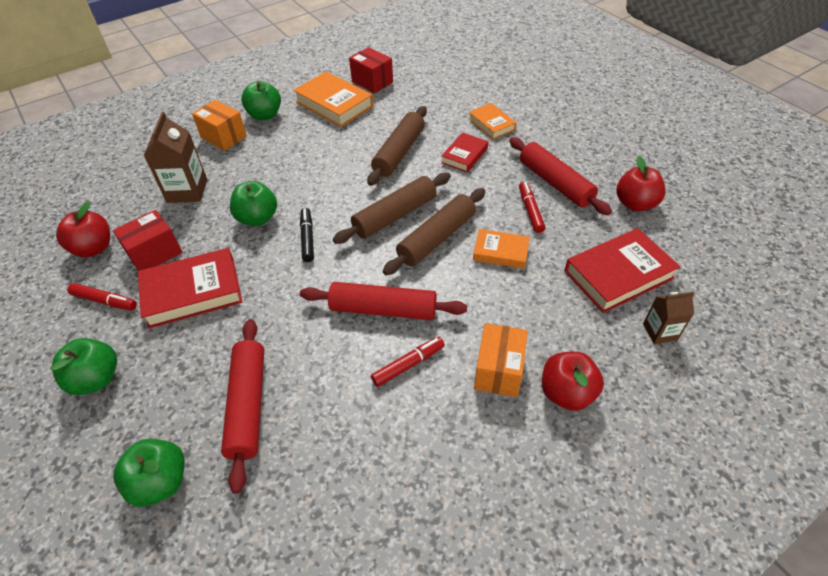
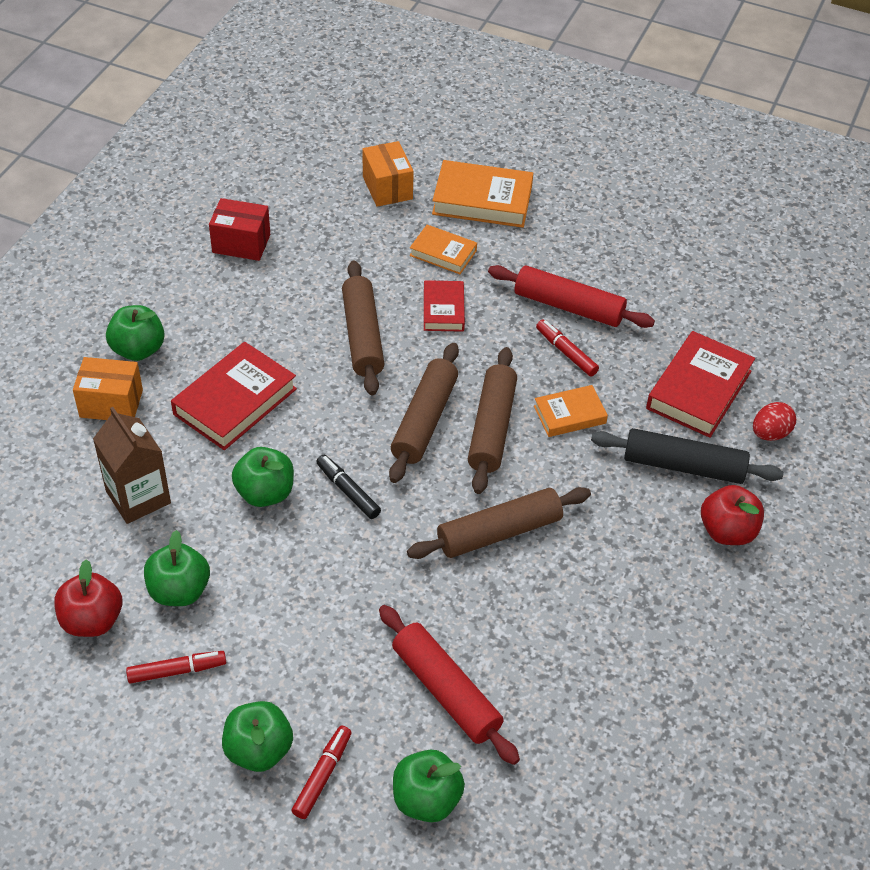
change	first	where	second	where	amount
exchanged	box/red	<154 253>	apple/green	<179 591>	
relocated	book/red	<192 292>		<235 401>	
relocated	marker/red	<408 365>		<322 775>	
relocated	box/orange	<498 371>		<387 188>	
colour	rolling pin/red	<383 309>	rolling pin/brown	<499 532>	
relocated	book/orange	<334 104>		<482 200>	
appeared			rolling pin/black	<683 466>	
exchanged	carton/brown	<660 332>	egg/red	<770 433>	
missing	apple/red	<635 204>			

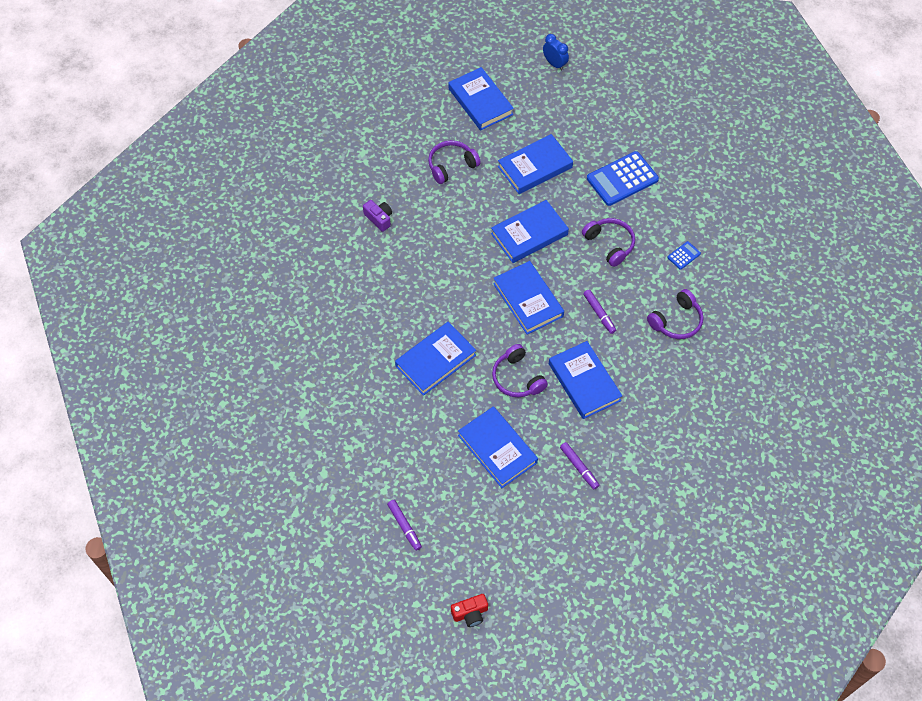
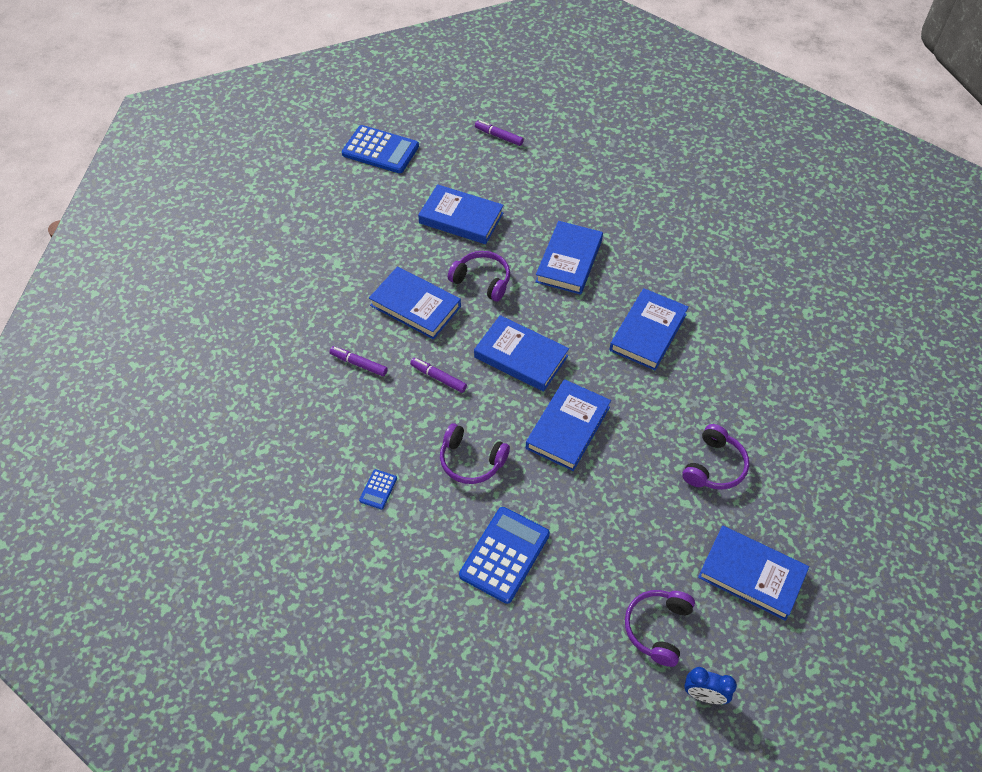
change	first	where	second	where	amount
relocated	marker/purple	<579 467>		<359 364>	
appeared			calculator/blue	<380 150>	
relocated	book/blue	<535 167>		<648 332>	
relocated	headphones/purple	<676 321>		<658 628>	
missing	camera/purple	<379 218>			
missing	camera/red	<470 613>			

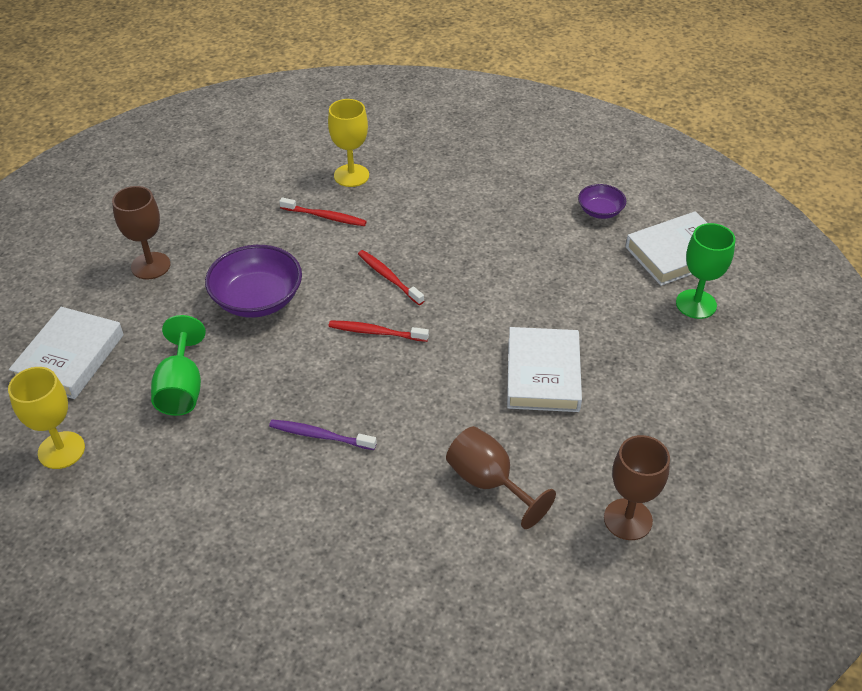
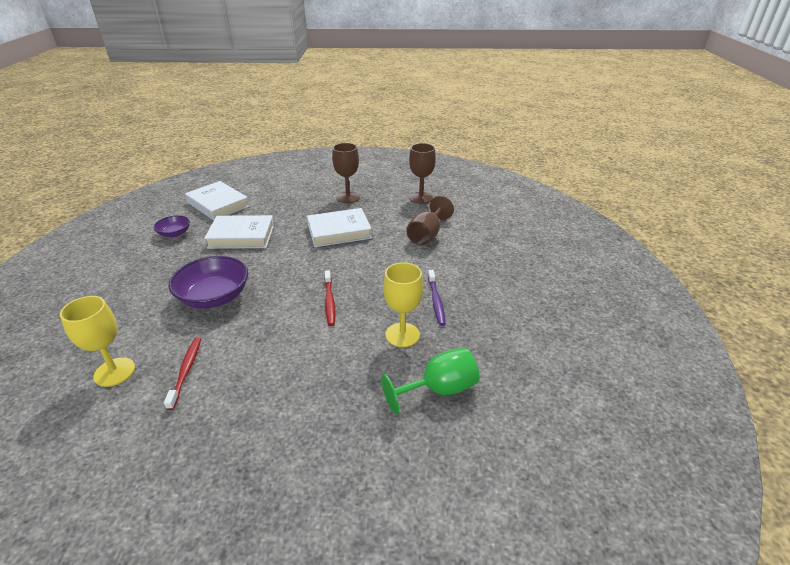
change	first	where	second	where	amount
relocated	bowl/purple	<257 299>		<214 297>	
relocated	book/white	<70 358>		<241 236>	
relocated	goblet/brown	<150 266>		<348 197>	
relocated	goblet/yellow	<61 450>		<402 335>	
missing	toothbrush/red	<389 278>			
missing	goblet/green	<696 304>			

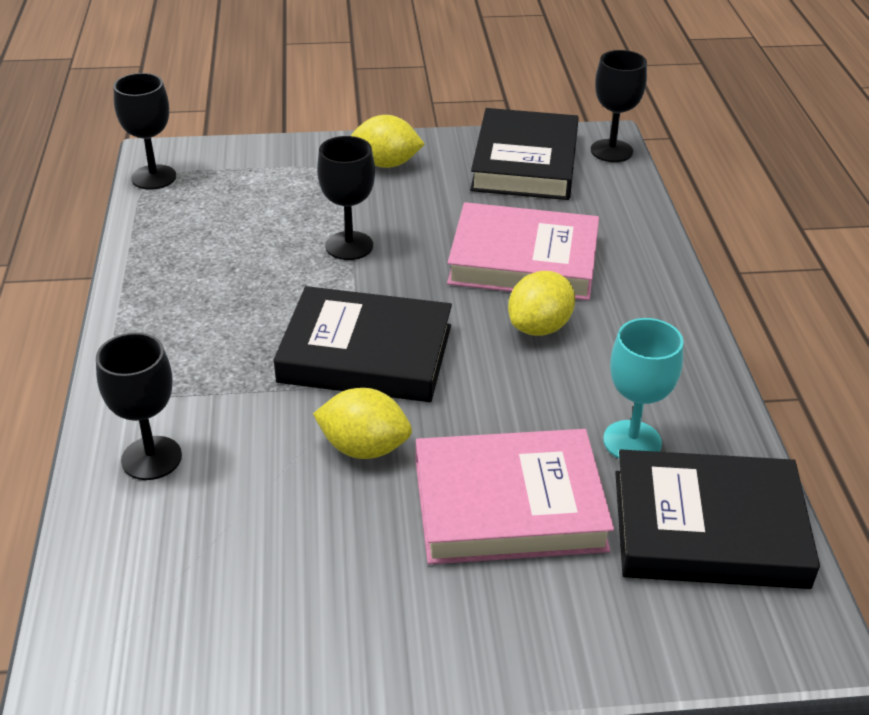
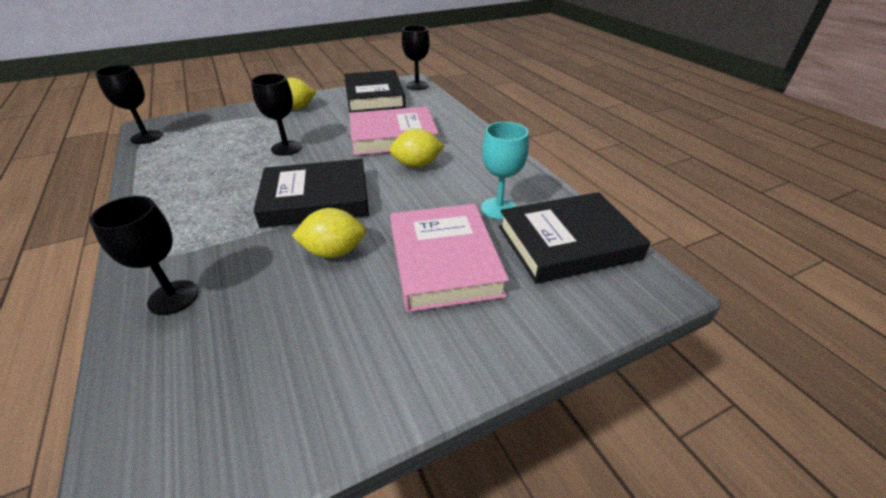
change	first	where	second	where	amount
spun	lemon/yellow	<539 327>		<417 165>	60 degrees clockwise
spun	book/pink	<509 505>		<444 261>	75 degrees counterclockwise

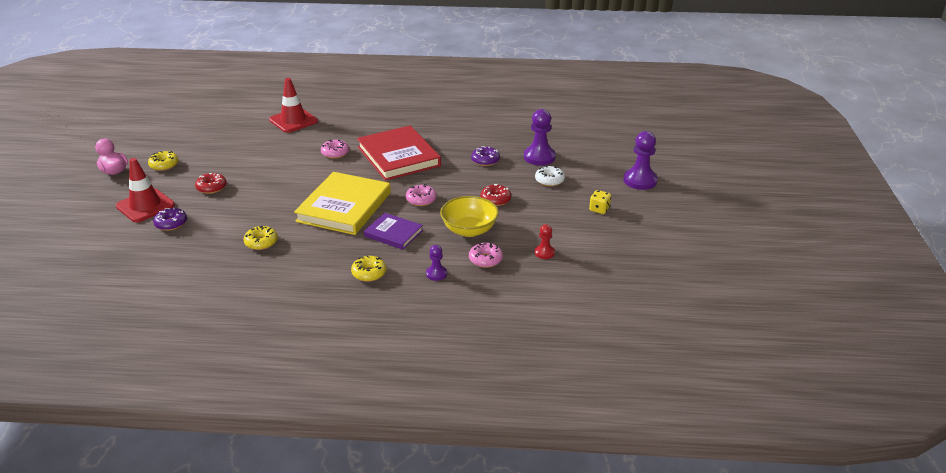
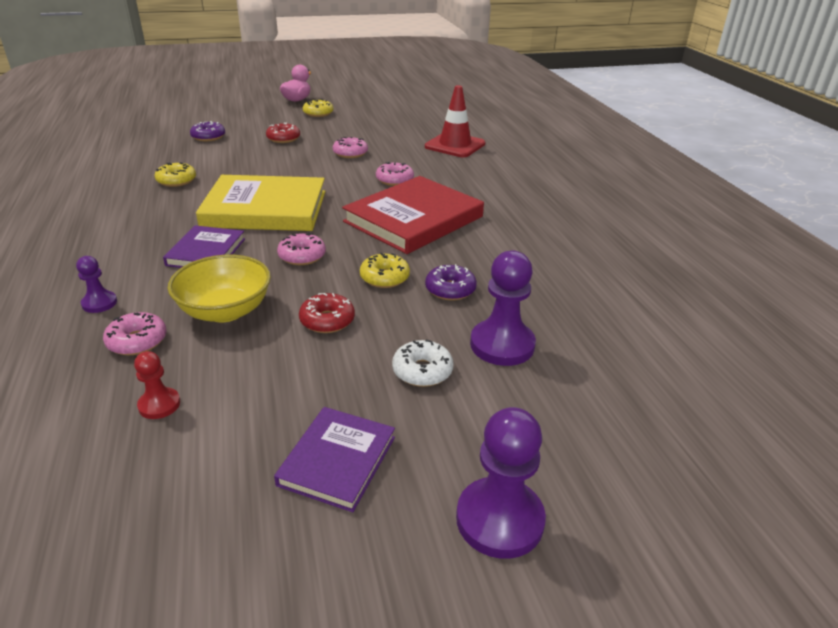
change	first	where	second	where	amount
exchanged	dice/yellow	<599 209>	book/purple	<337 461>	
appeared			donut/pink	<350 153>	
relocated	donut/yellow	<369 273>		<384 278>	
missing	traffic cone/red	<145 206>			

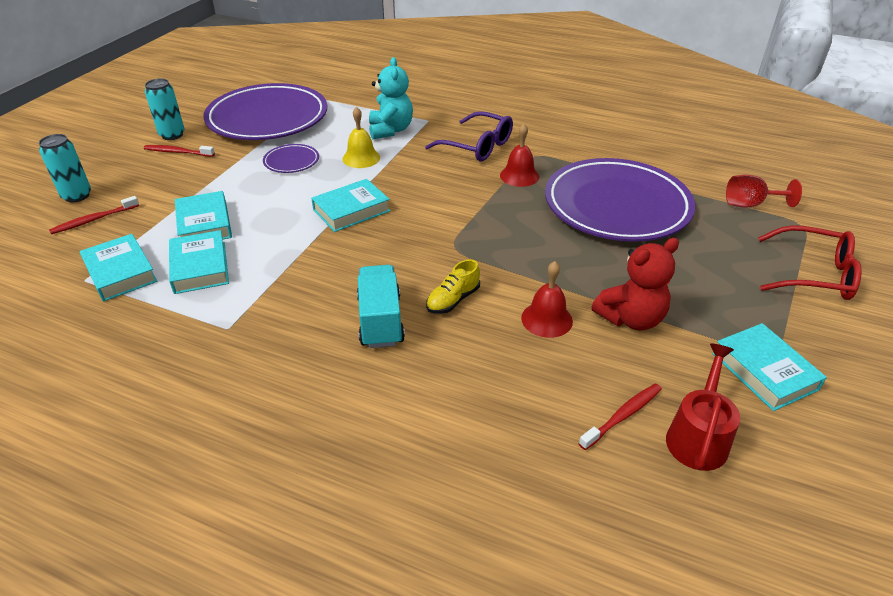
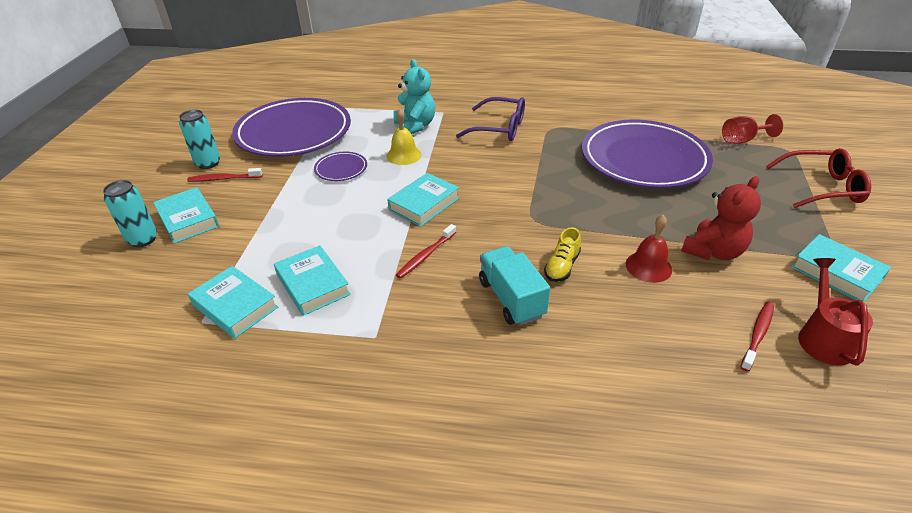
change	first	where	second	where	amount
relocated	book/turquoise	<204 224>		<188 219>	
relocated	toothbrush/red	<94 220>		<425 255>	
missing	bell/red	<519 176>			

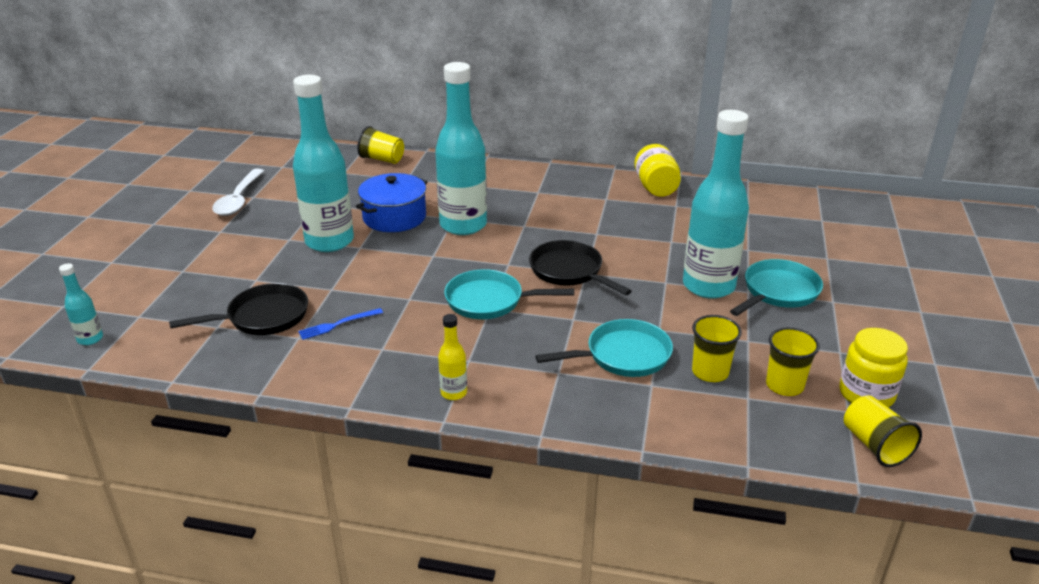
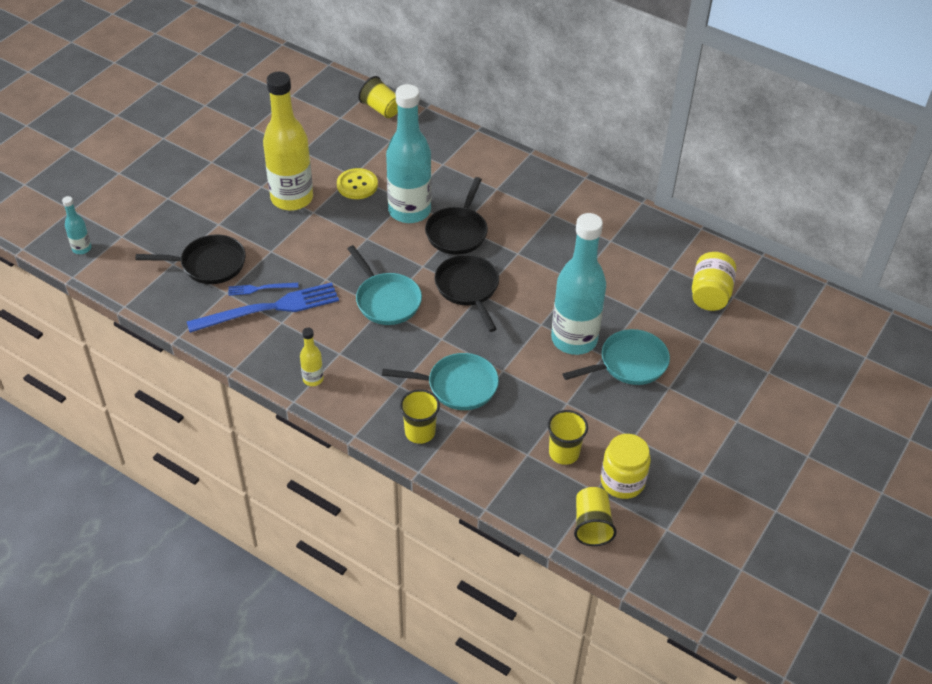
change	first	where	second	where	amount
appeared			fork/blue	<269 308>	
colour	bottle/turquoise	<329 241>	bottle/yellow	<292 198>	
exchanged	pot/blue	<394 217>	button/yellow	<357 185>	
spun	pan/turquoise	<489 301>		<386 300>	150 degrees counterclockwise
relocated	cup/yellow	<710 372>		<420 432>	
appeared			pan/black	<457 232>	
relocated	jar/yellow	<656 187>		<710 294>	
missing	spoon/white	<239 199>			

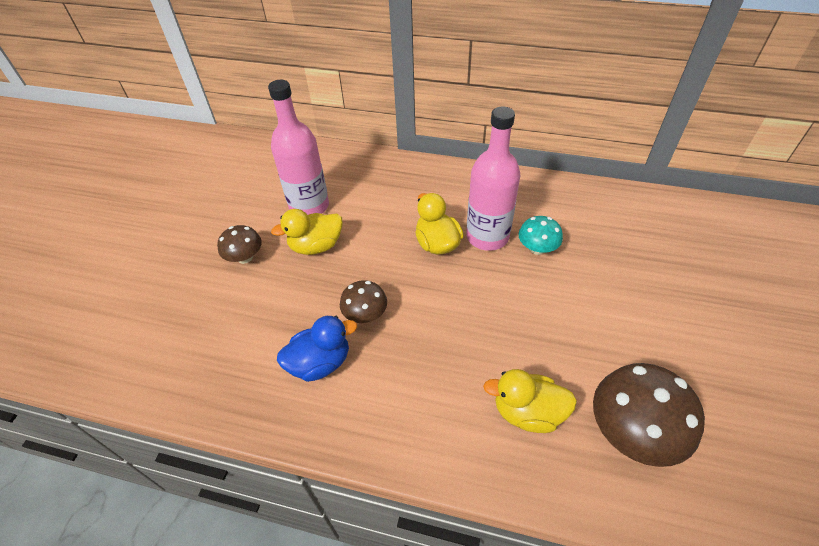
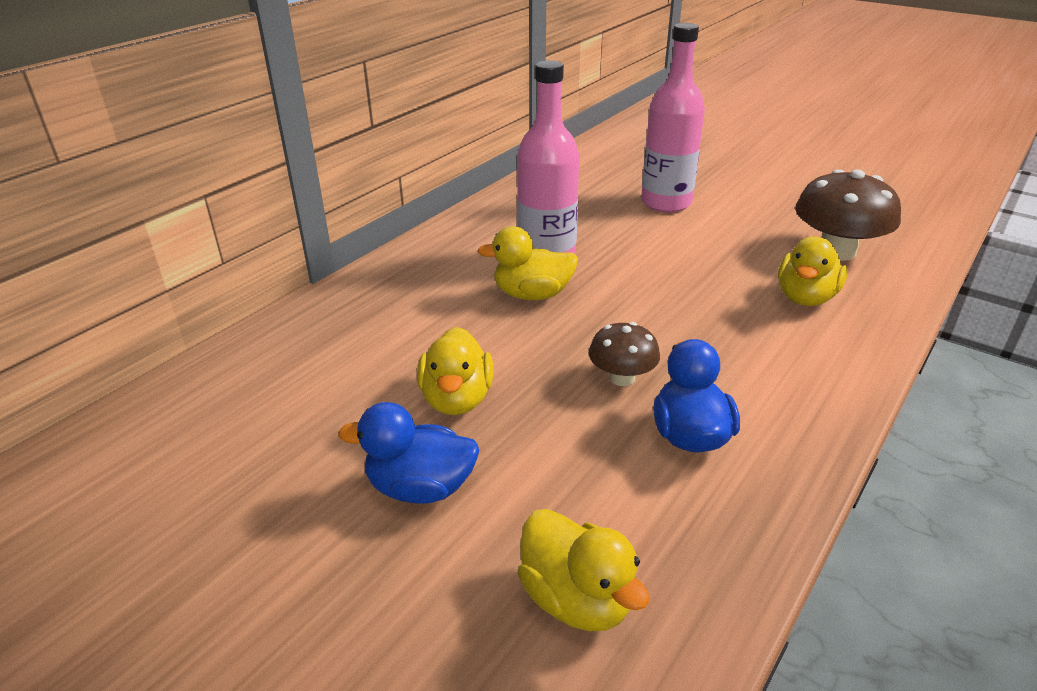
change	first	where	second	where	amount
exchanged	mushroom/brown	<245 257>	duck/blue	<420 488>	
appeared			duck/yellow	<576 599>	
relocated	bottle/pink	<309 206>		<666 202>	
missing	mushroom/turquoise	<537 248>			

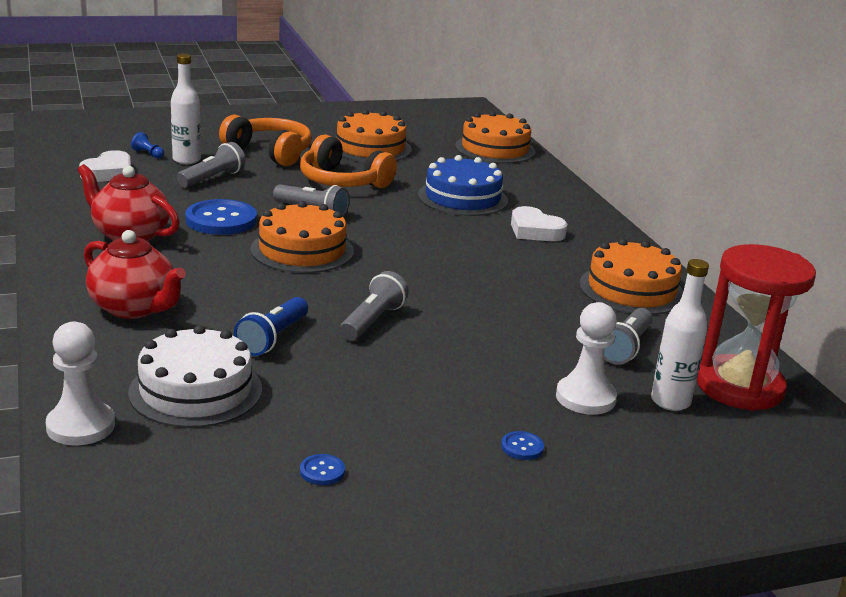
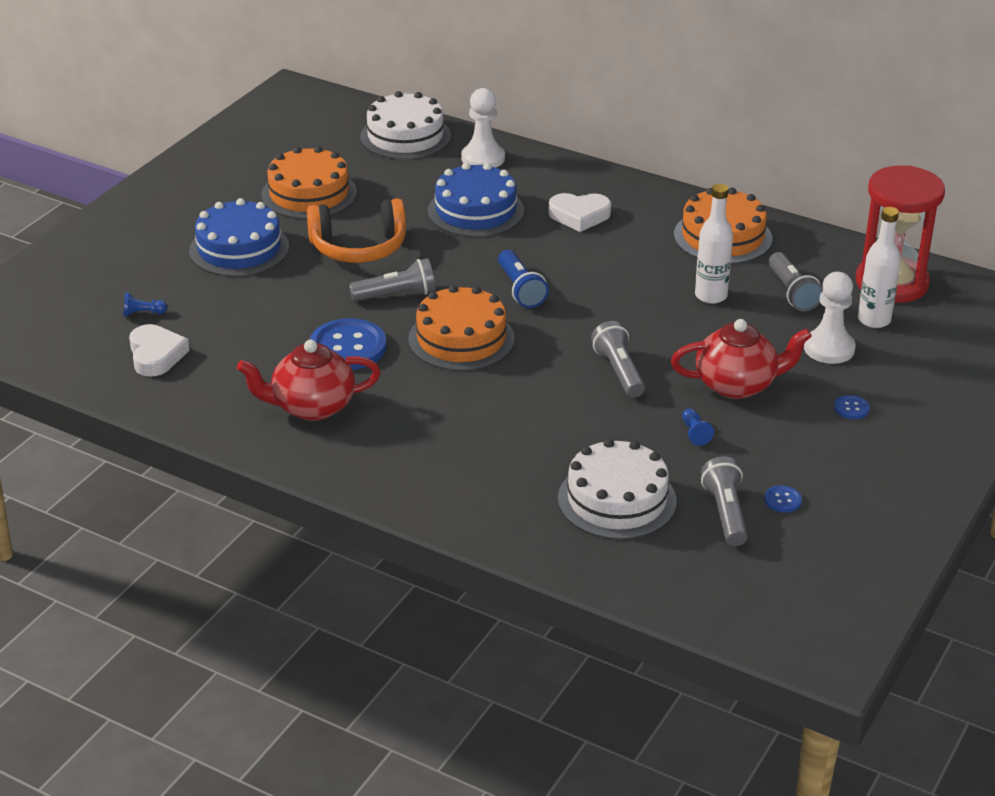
change	first	where	second	where	amount
exchanged	headphones/orange	<270 152>	cake/blue	<239 249>	
colour	cake/orange	<495 149>	cake/white	<405 136>	
relocated	pawn/white	<80 426>		<483 158>	
relocated	flashlight/blue	<273 338>		<520 290>	
relocated	teapot/red	<134 308>		<737 385>	
appeared			pawn/blue	<695 433>	
relocated	bottle/white	<186 160>		<711 296>	
relocated	flashlight/grey	<212 178>		<725 513>	

